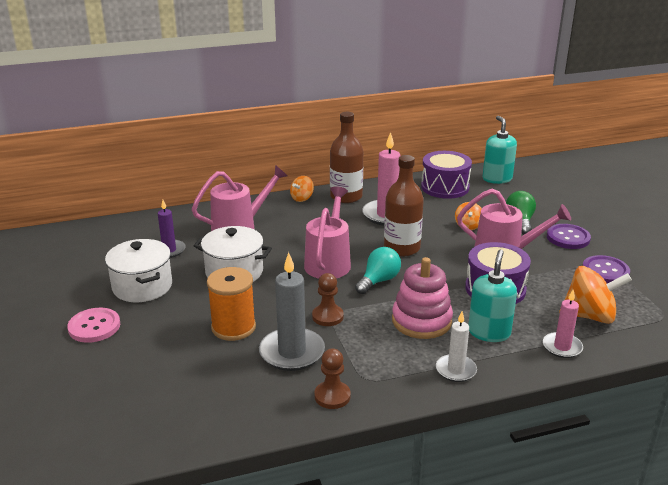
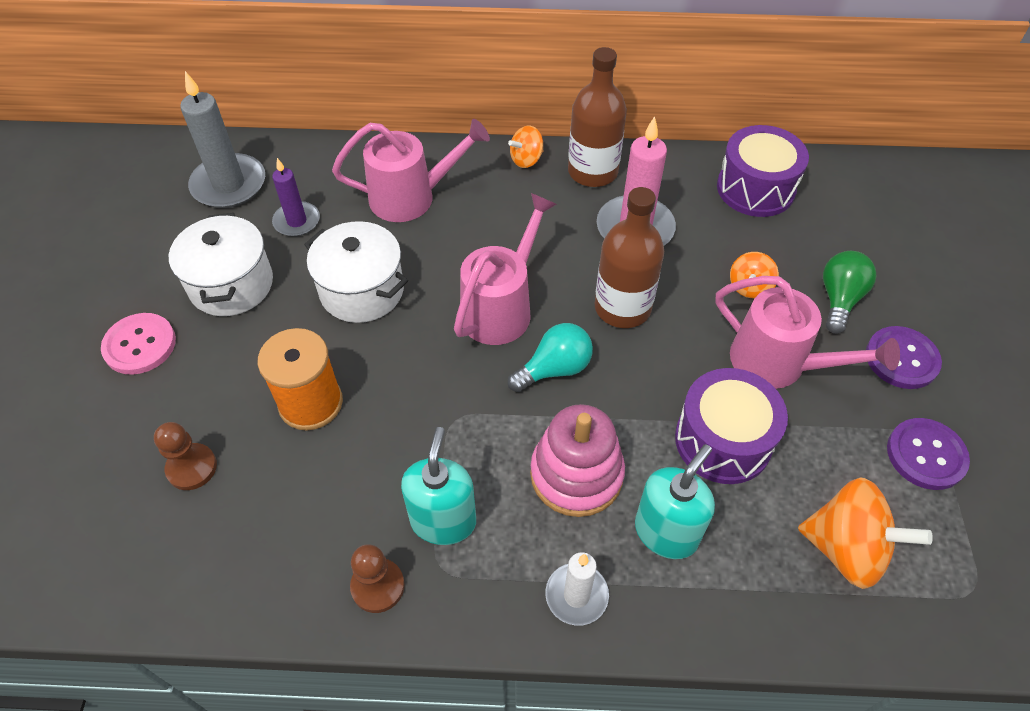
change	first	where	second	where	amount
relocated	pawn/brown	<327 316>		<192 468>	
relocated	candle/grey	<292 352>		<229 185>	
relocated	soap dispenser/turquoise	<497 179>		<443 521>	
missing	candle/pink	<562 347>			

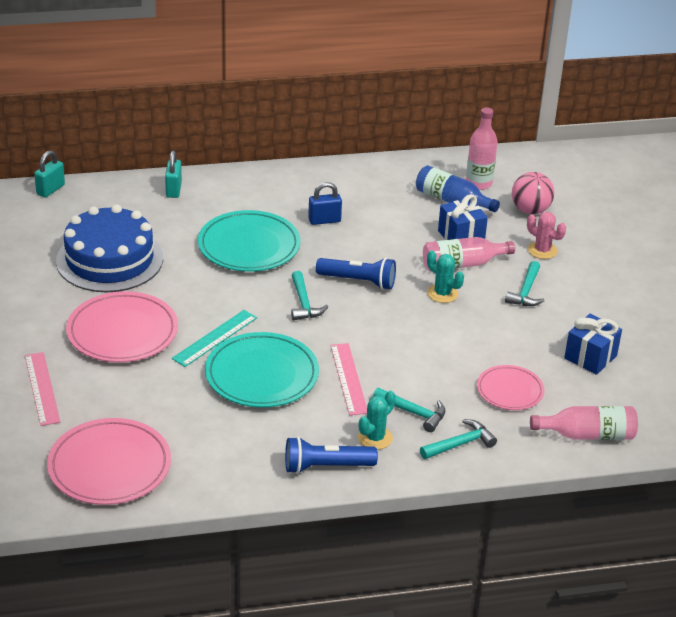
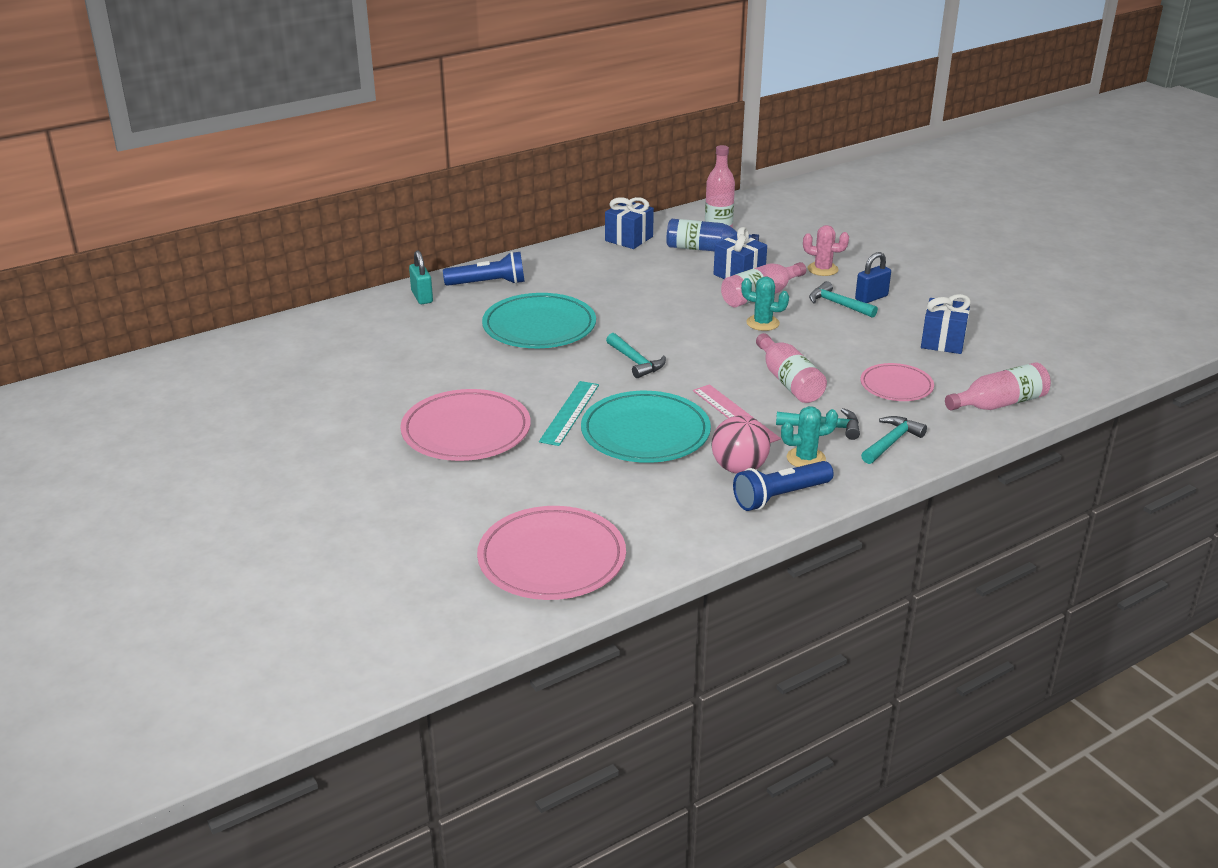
change	first	where	second	where	amount
relocated	flashlight/blue	<358 281>		<488 283>	
appeared			gift/blue	<629 239>	
relocated	ball/pink	<530 210>		<739 468>	
appeared			bottle/pink	<789 381>	
spun	cactus/turquoise	<375 438>		<806 458>	60 degrees clockwise
spun	hammer/turquoise	<526 292>		<837 304>	135 degrees clockwise
relocated	padlock/blue	<324 220>		<871 298>	
missing	ruler/pink	<42 388>			
missing	padlock/turquoise	<50 189>			
missing	cake/blue	<109 260>			

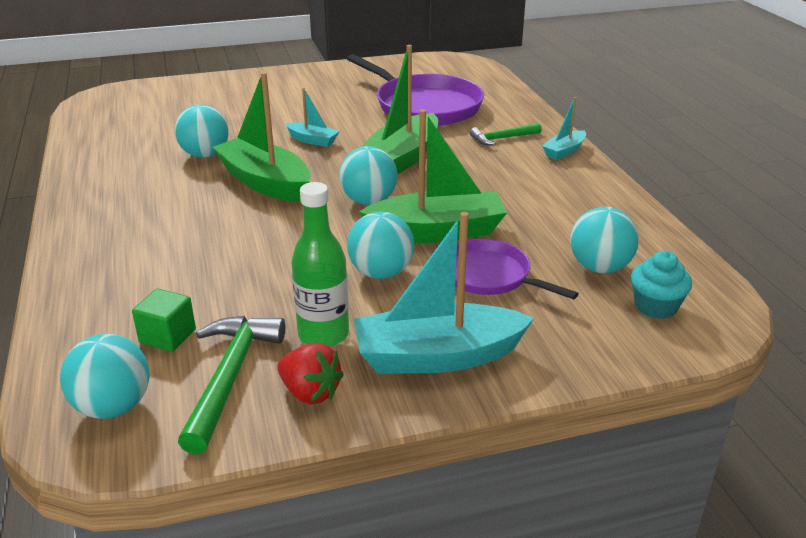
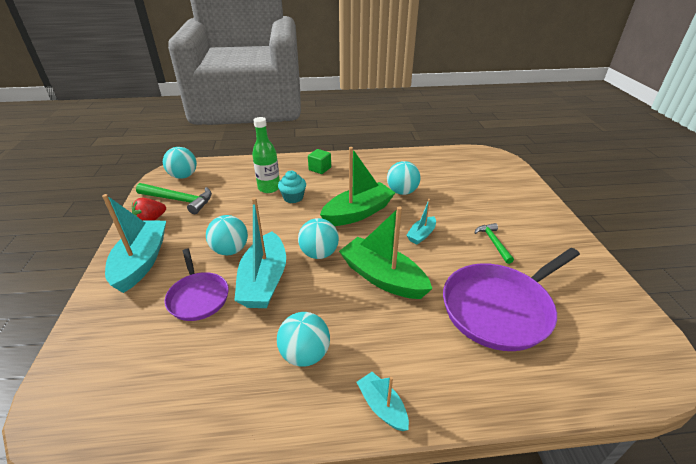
change	first	where	second	where	amount
spun	pan/purple	<489 276>		<198 297>	105 degrees clockwise
colour	boat/green	<437 232>	boat/turquoise	<264 281>	
relocated	bottle/green	<323 334>		<269 188>	
relocated	ball/turquoise	<599 267>		<305 354>	
relocated	cupcake/turquoise	<655 306>		<293 197>	
relocated	cube/green	<167 336>		<320 169>	
relocated	hammer/green	<502 138>		<493 242>	

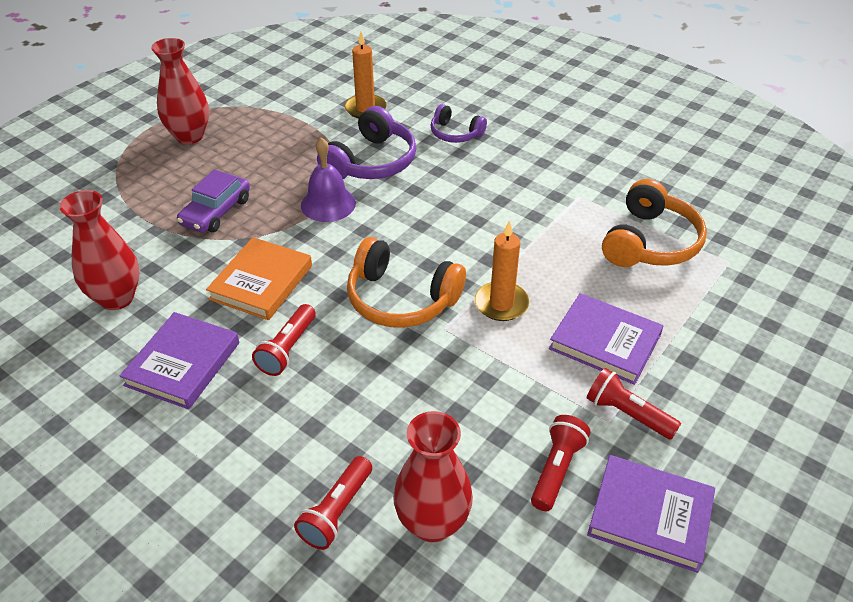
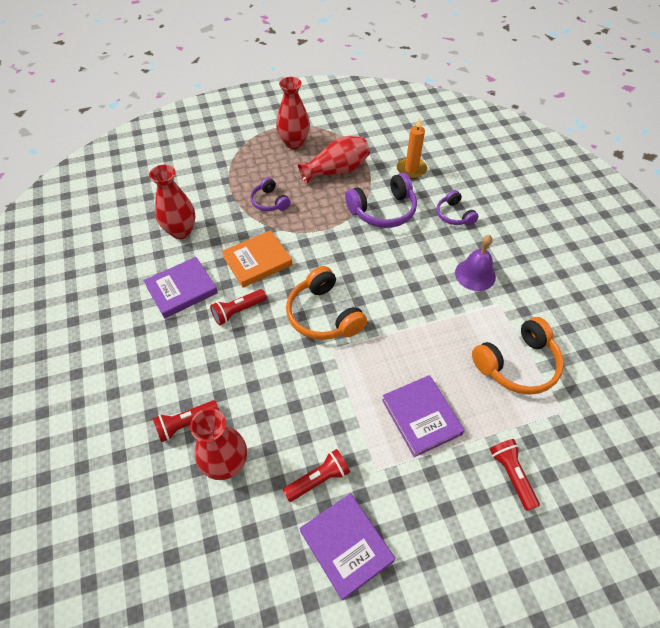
change	first	where	second	where	amount
exchanged	car/purple	<216 212>	headphones/purple	<269 202>	
appeared			vase/red	<336 170>	
relocated	bell/purple	<328 204>		<475 274>	
relocated	flashlight/red	<627 414>		<511 475>	
missing	candle/orange	<501 304>			

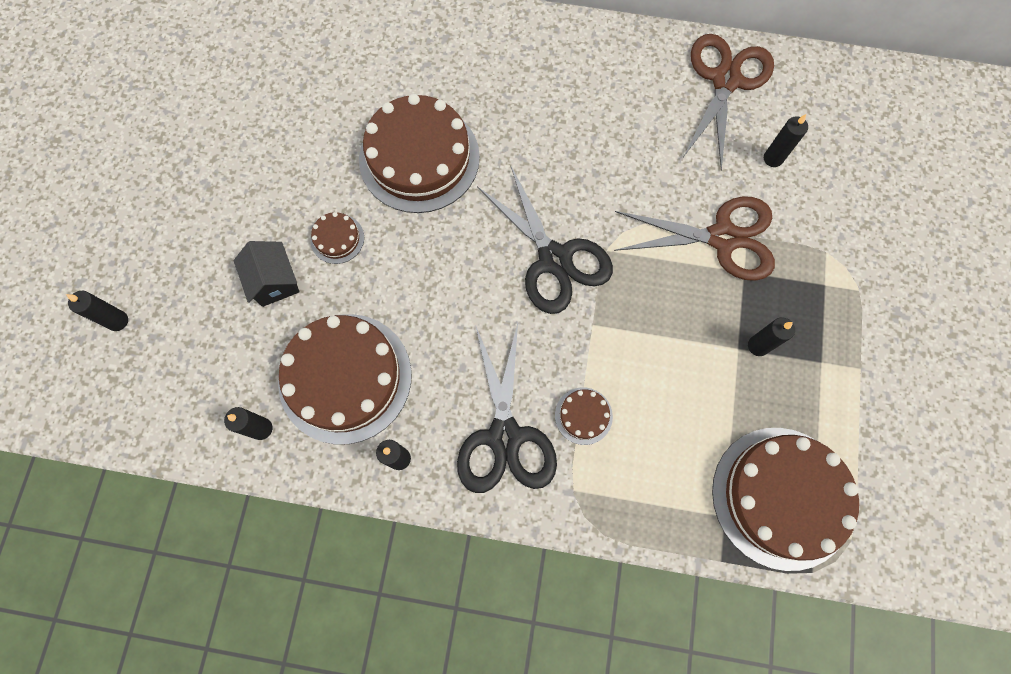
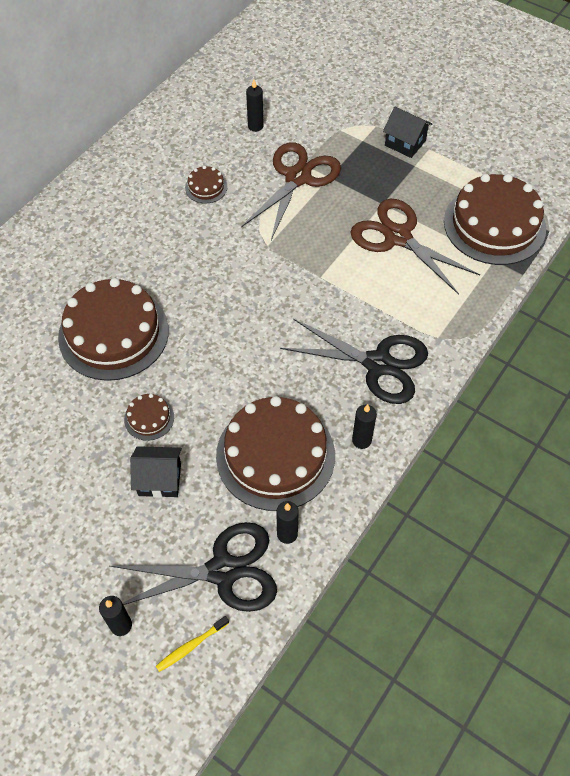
change	first	where	second	where	amount
relocated	scissors/black	<554 259>		<223 571>	
appeared			toothbrush/yellow	<191 646>	
relocated	cake/brown	<583 416>		<206 187>	
relocated	scissors/brown	<725 80>		<398 237>	
appeared			house/black	<405 143>	
missing	candle/black	<758 346>			

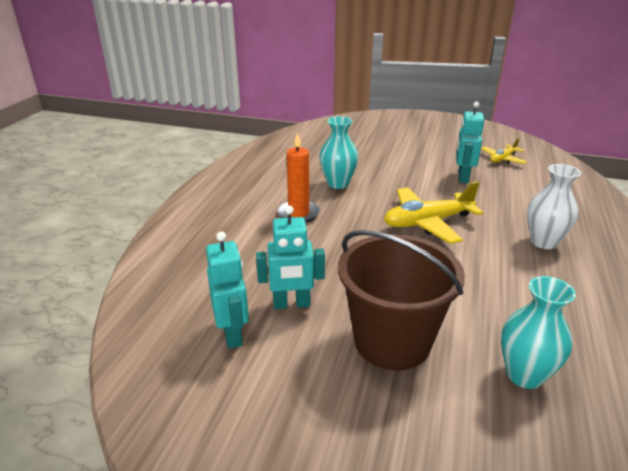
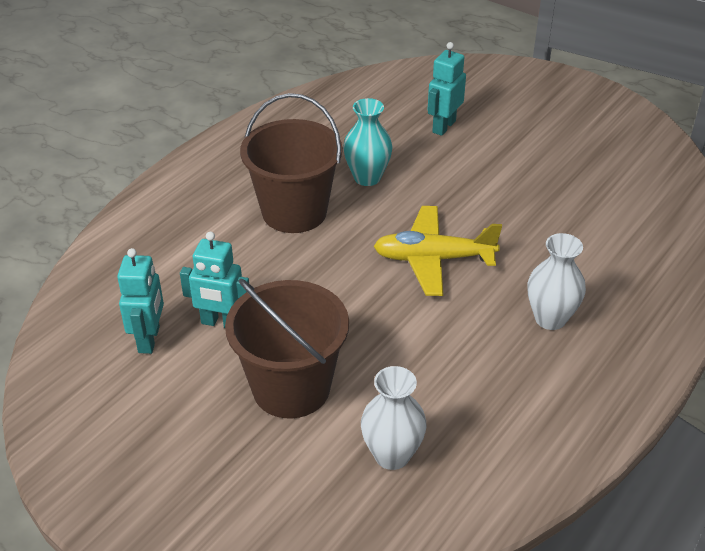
change	first	where	second	where	amount
exchanged	candle/orange	<298 213>	bucket/brown	<294 212>	
colour	vase/turquoise	<524 375>	vase/white	<392 455>	
relocated	robot/turquoise	<462 177>		<443 126>	
missing	plane/yellow	<502 159>			

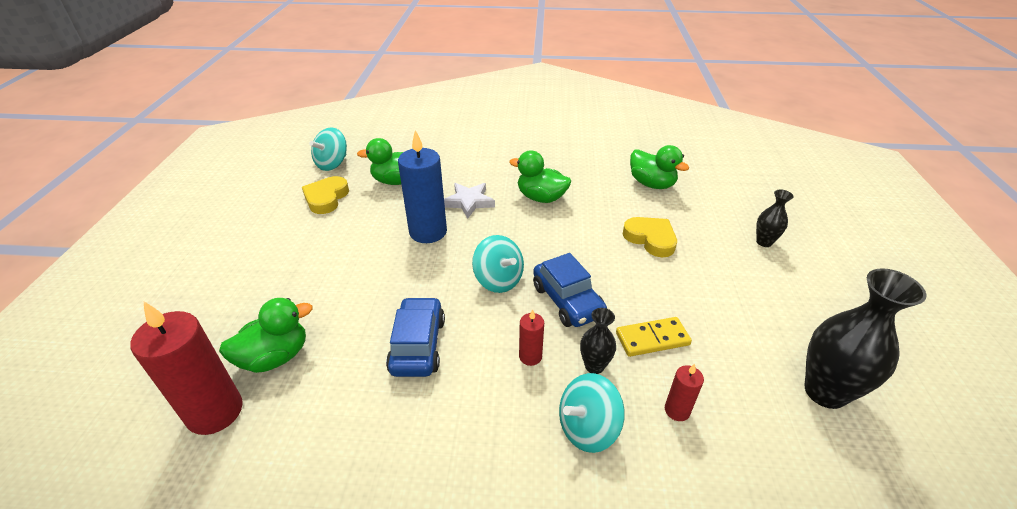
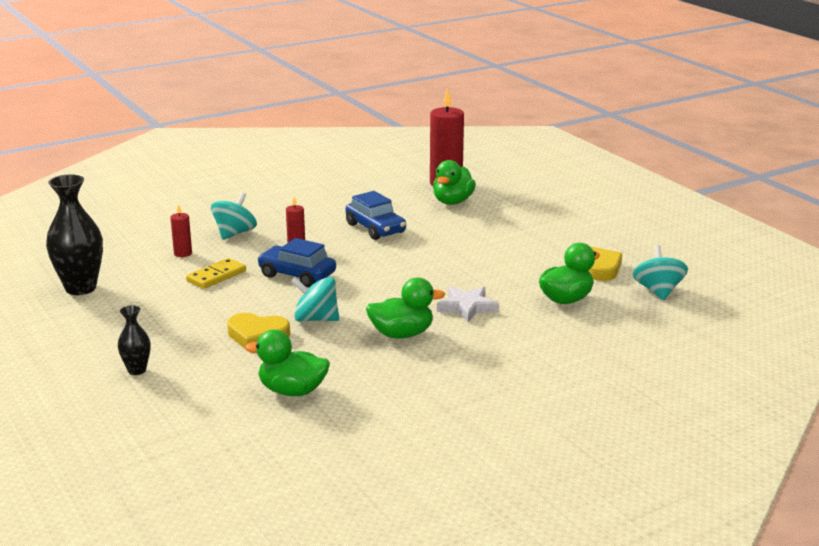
change	first	where	second	where	amount
relocated	spinning top/turquoise	<498 280>		<316 319>	
missing	candle/blue	<428 232>			
missing	vase/black	<594 366>			

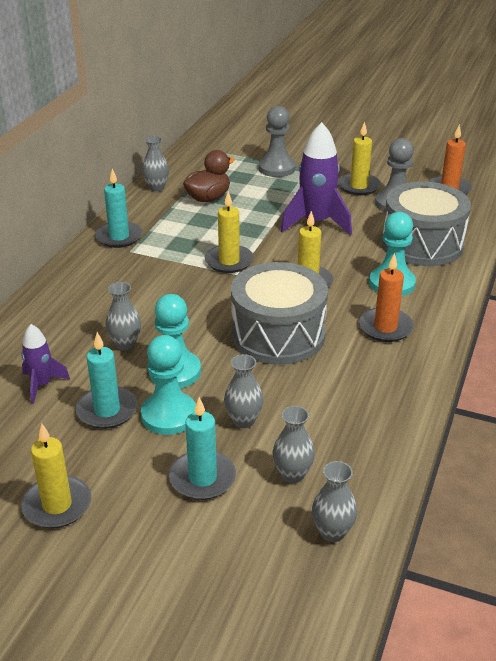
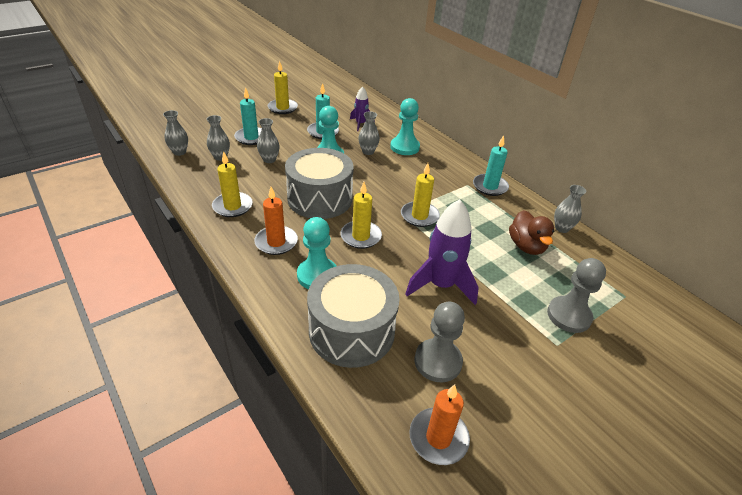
change	first	where	second	where	amount
relocated	candle/yellow	<359 186>		<232 206>	
relocated	pawn/turquoise	<169 415>		<404 147>	

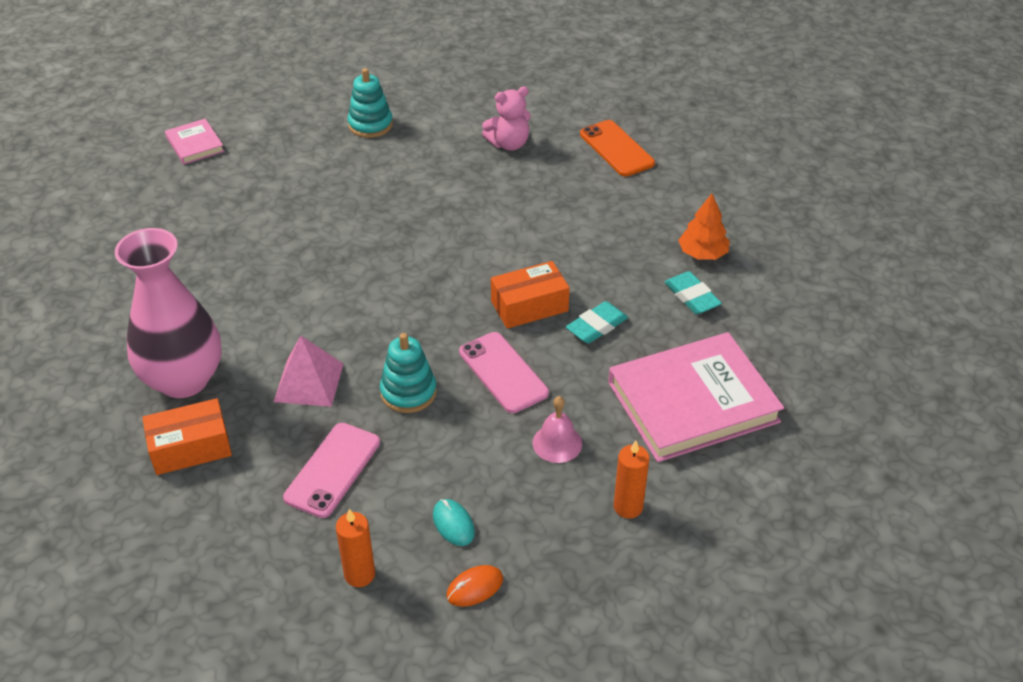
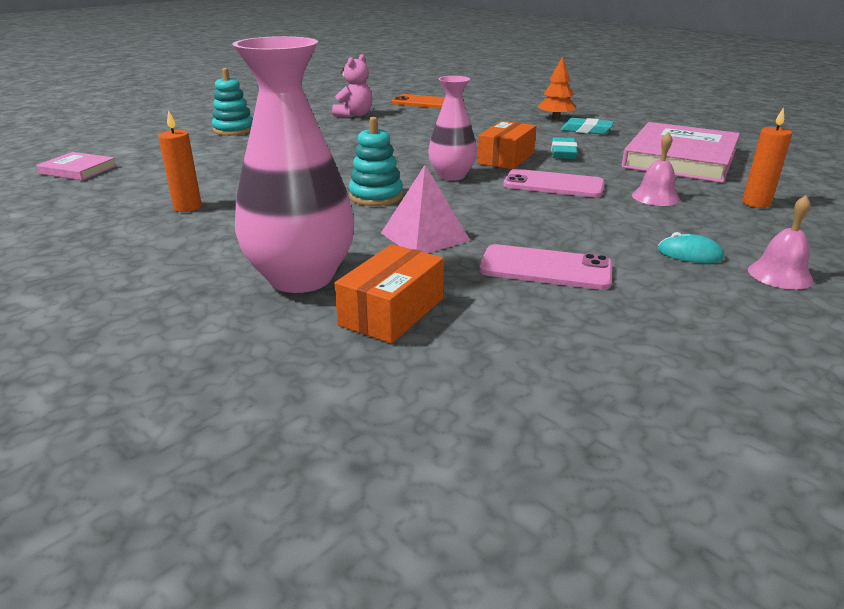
change	first	where	second	where	amount
relocated	candle/orange	<359 574>		<187 207>	
relocated	stacking toy/turquoise	<408 392>		<376 196>	
appeared			vase/pink	<451 176>	
spun	phone/pink	<332 470>		<545 268>	60 degrees counterclockwise
exchanged	mouse/orange	<474 587>	bell/pink	<780 275>	

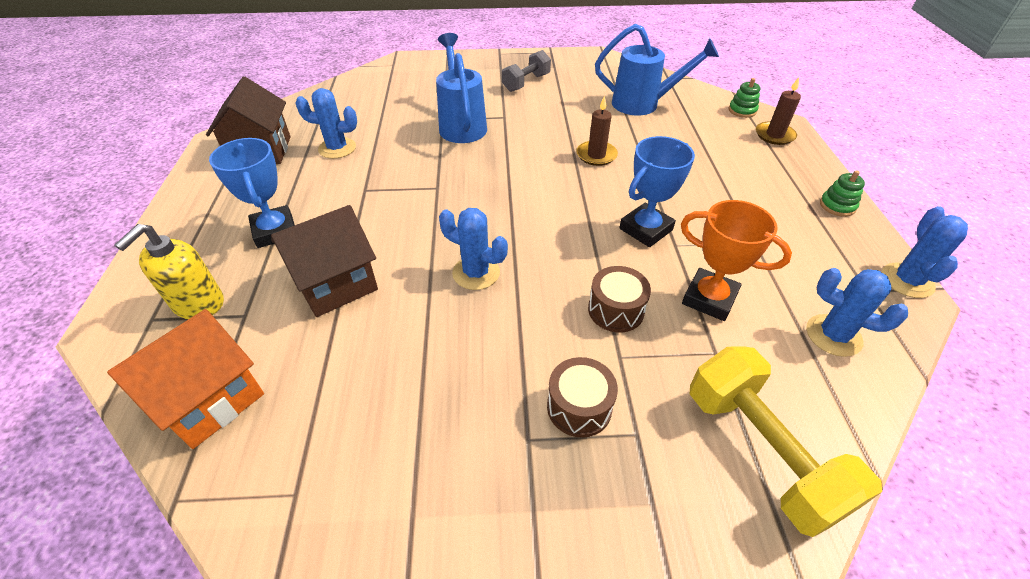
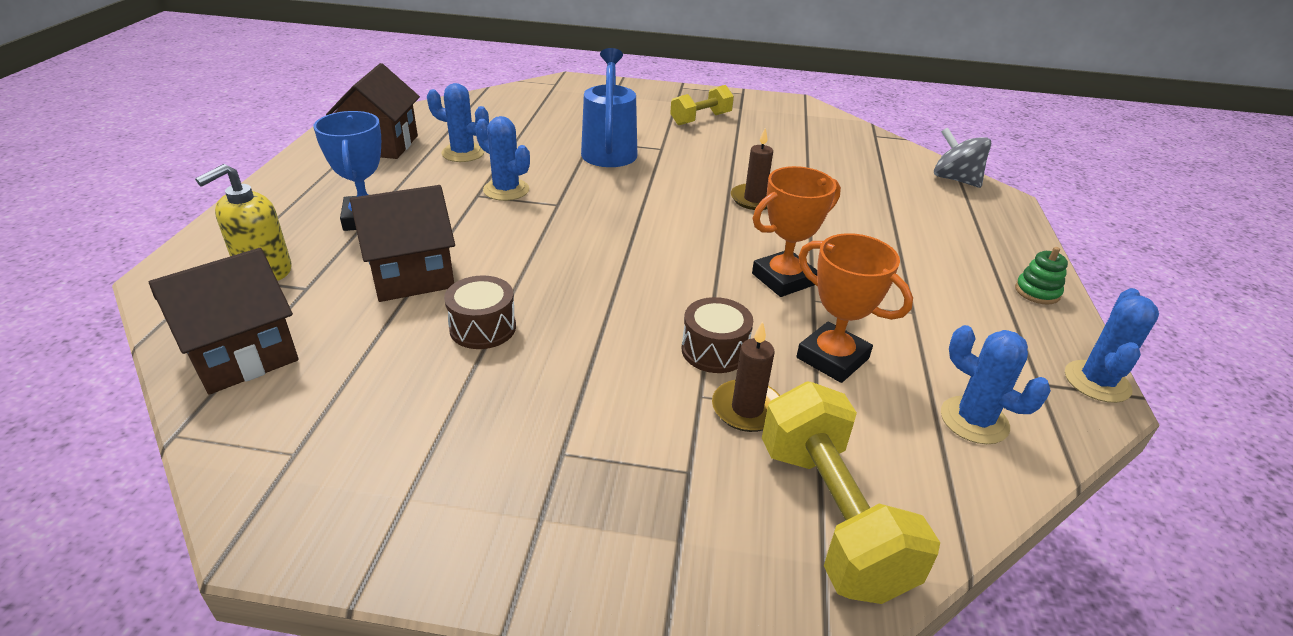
change	first	where	second	where	amount
colour	house/orange	<209 399>	house/brown	<242 355>	
relocated	drum/brown	<579 407>		<483 328>	
relocated	cactus/blue	<476 273>		<506 190>	
colour	dumbbell/grey	<526 83>	dumbbell/yellow	<701 119>	
relocated	candle/brown	<774 135>		<747 409>	
colour	trophy/blue	<646 229>	trophy/orange	<783 279>	
exchanged	stacking toy/green	<742 110>	spinning top/grey	<955 179>	
missing	watering can/blue	<643 104>			

